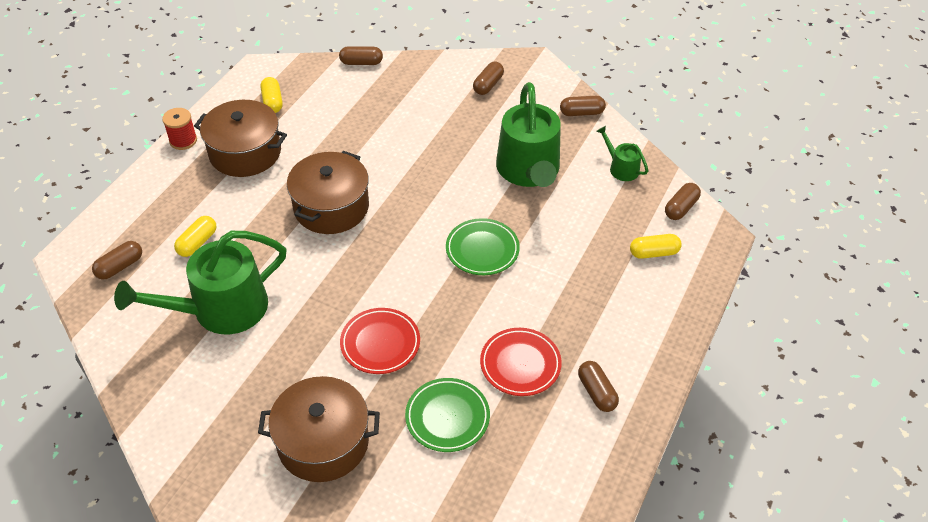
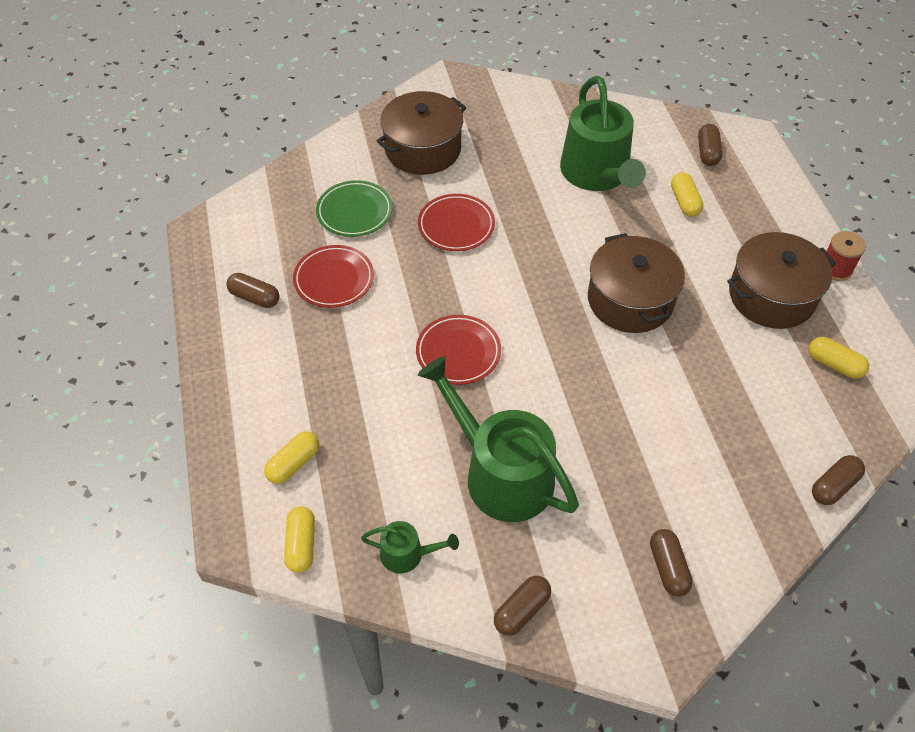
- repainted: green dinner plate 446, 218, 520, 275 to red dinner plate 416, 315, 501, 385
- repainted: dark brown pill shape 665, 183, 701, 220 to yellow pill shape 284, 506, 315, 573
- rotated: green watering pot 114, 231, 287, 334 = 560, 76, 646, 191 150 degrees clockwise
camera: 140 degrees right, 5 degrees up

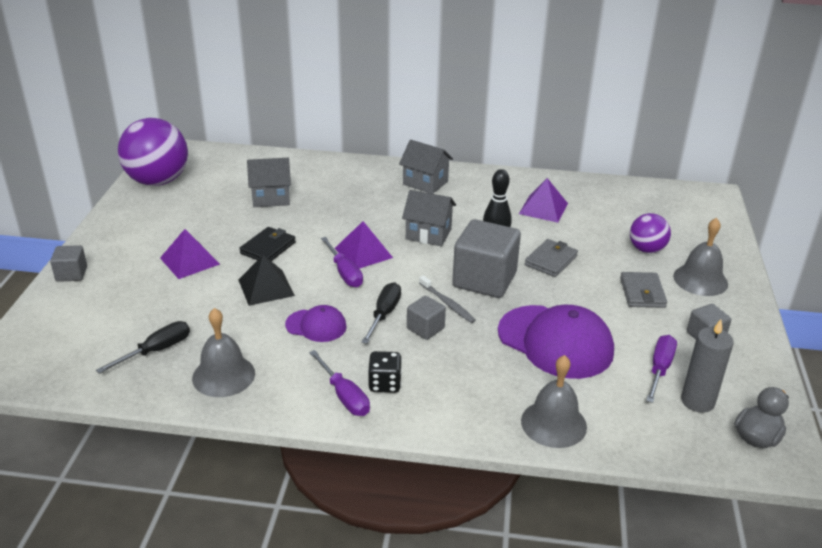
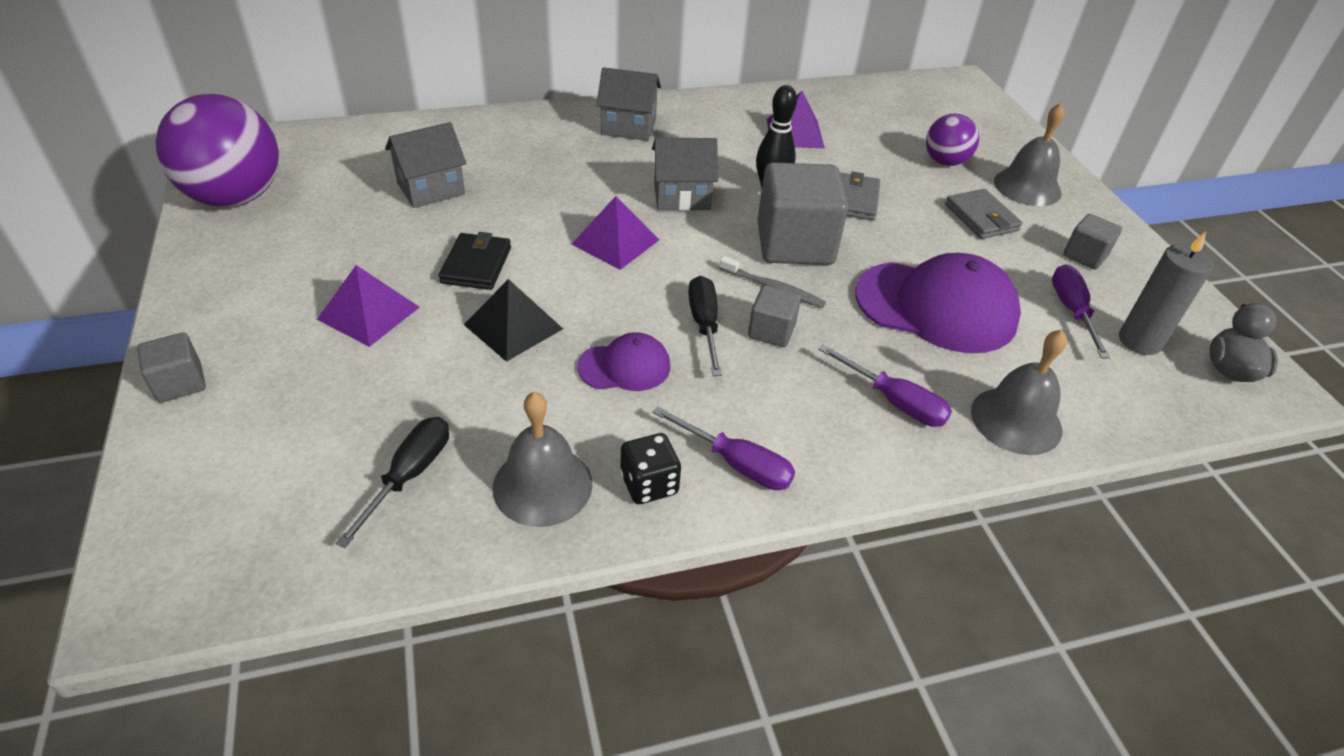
- shifted: violet screwdriver 321, 237, 363, 287 to 818, 344, 952, 427
- shifted: black dice 368, 351, 402, 393 to 620, 433, 681, 504
camera: 25 degrees left, 10 degrees up

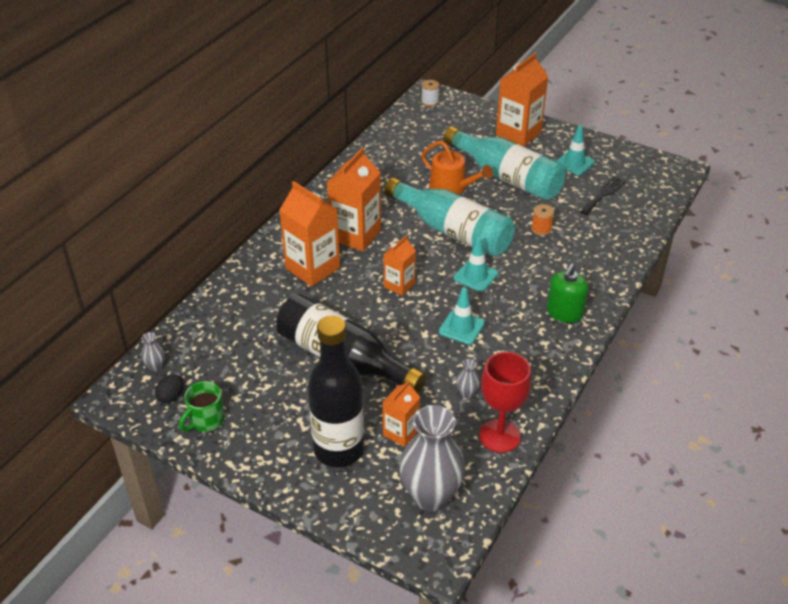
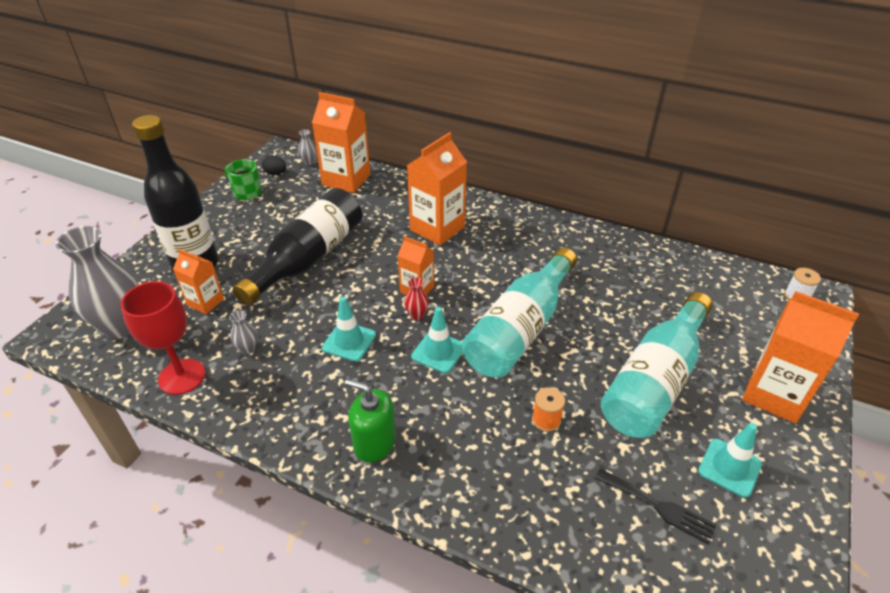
- gone: bright orange watering pot 421, 141, 493, 195
- new: red flower vase 404, 278, 429, 320
- shifted: bright orange milk carton 327, 148, 381, 251 to 312, 92, 370, 193
camera: 85 degrees right, 0 degrees up

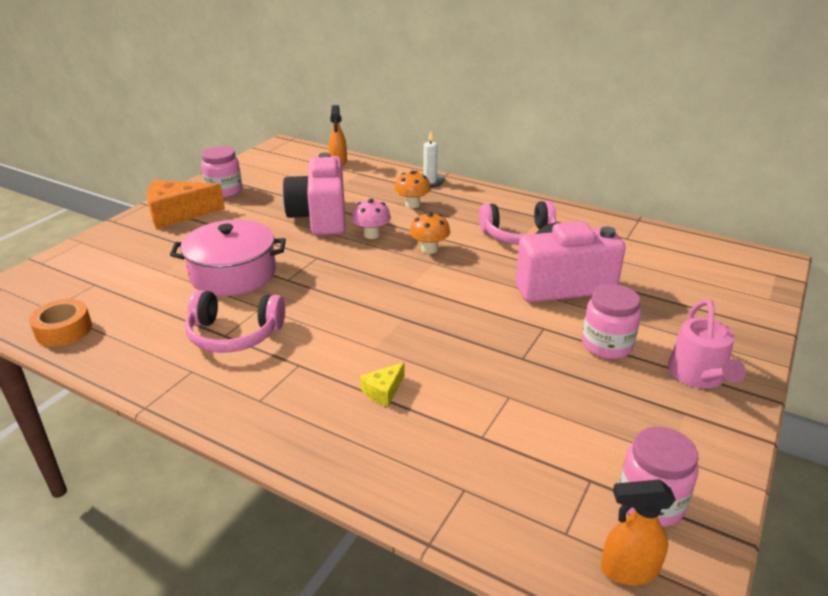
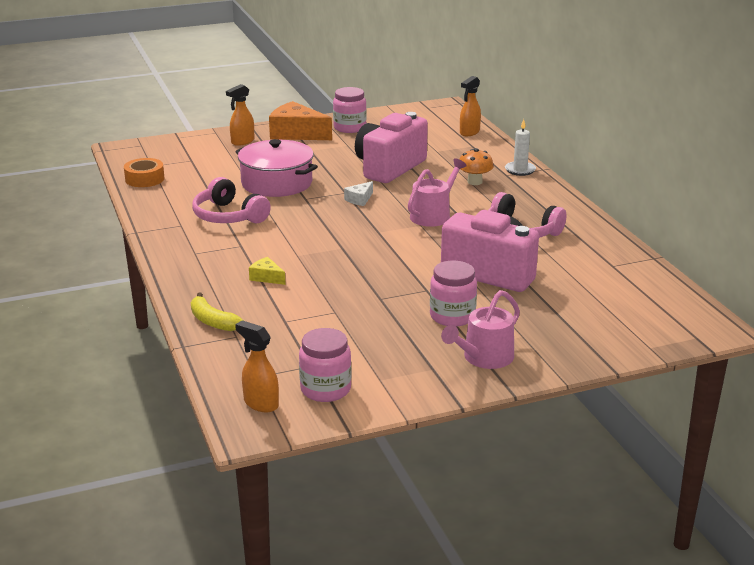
- gone: rosy mushroom 352, 199, 391, 239
- new: yellow toy banana 191, 293, 244, 331
- new: bright orange spray cleaner 226, 84, 254, 146
- new: pure white cheese 344, 181, 373, 206
- swapped: bright orange mushroom 410, 212, 450, 254 to rosy watering pot 408, 158, 467, 227
- rotated: yellow cheese 360, 362, 405, 406 = 249, 257, 286, 285 45 degrees clockwise
camera: 40 degrees right, 5 degrees down

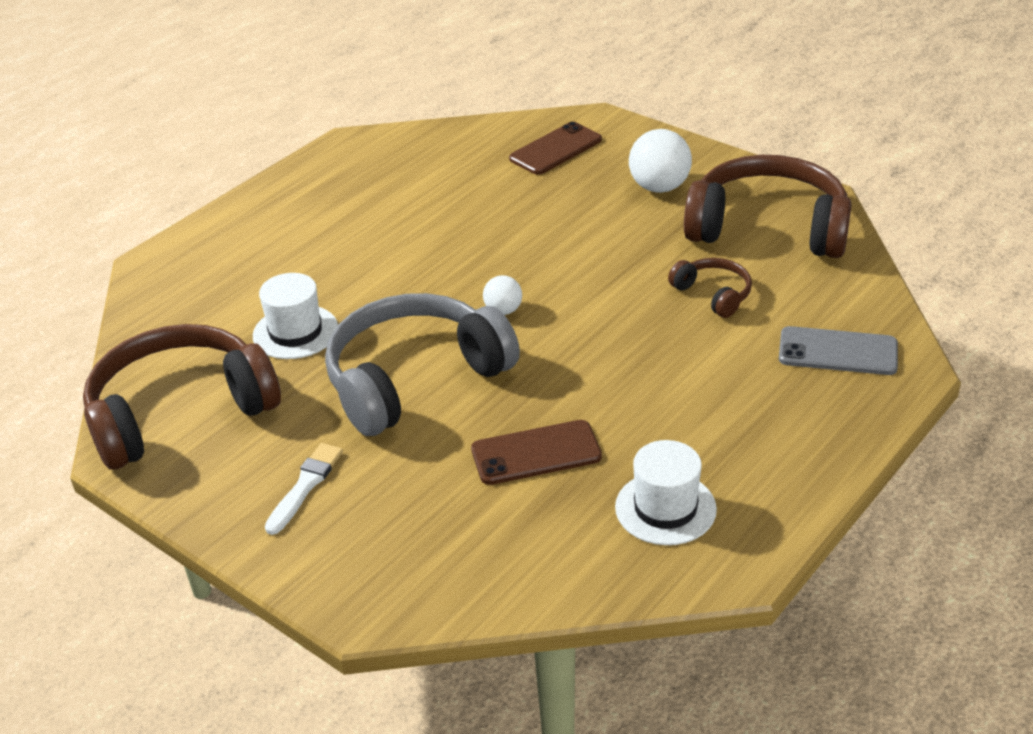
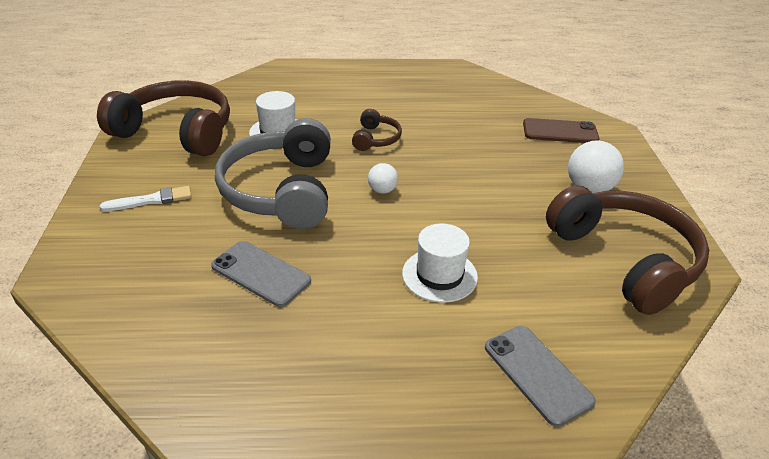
- shifted: pure white hat 615, 440, 717, 545 to 402, 223, 478, 303
- shifted: dark brown headphones 668, 258, 752, 318 to 352, 109, 402, 151
- repainted: dark brown mobile phone 471, 420, 602, 485 to ash-grey mobile phone 211, 241, 311, 307
- rotated: ash-grey headphones 325, 293, 520, 436 = 215, 118, 331, 229 105 degrees counterclockwise
camera: 45 degrees right, 0 degrees up

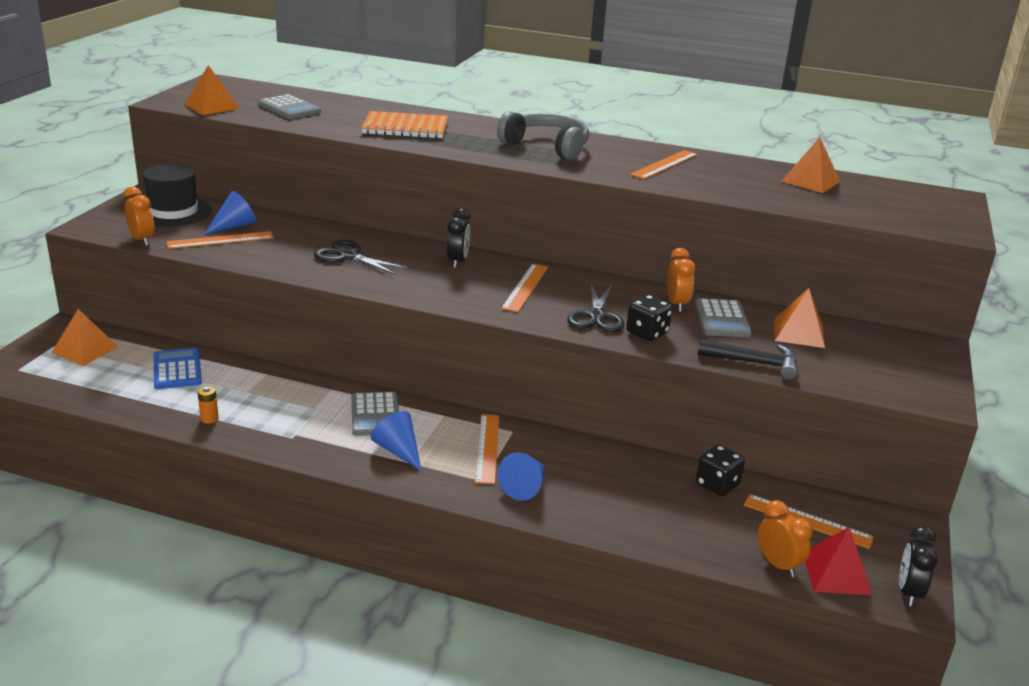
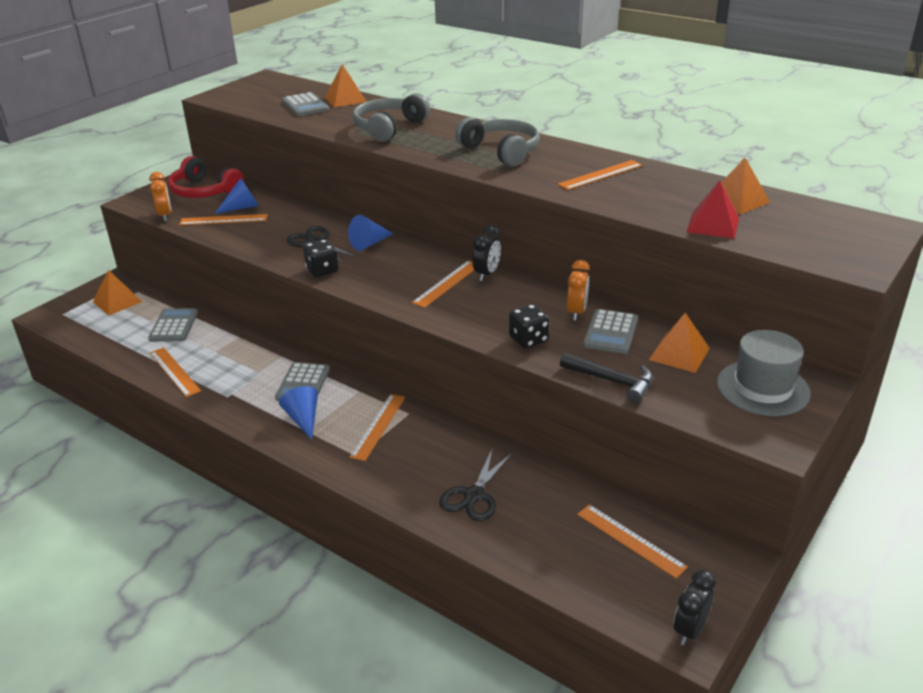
- gone: bright orange alarm clock 758, 500, 813, 577
- new: ash-grey hat 717, 330, 811, 416
- shifted: bright orange solid pyramid 184, 65, 240, 115 to 325, 64, 367, 107
- shifted: black alarm clock 447, 208, 471, 268 to 473, 225, 501, 281
- shifted: blue cone shape 498, 452, 545, 501 to 348, 215, 393, 251
- shifted: black shears 567, 284, 624, 332 to 439, 447, 513, 521
- shifted: black dice 696, 445, 745, 496 to 303, 239, 339, 277
- shifted: red solid pyramid 805, 527, 873, 596 to 686, 180, 739, 239
- swapped: black hat 143, 164, 212, 227 to red headphones 168, 156, 244, 198
- swapped: bright orange battery 197, 386, 219, 423 to bright orange ruler 150, 347, 201, 397
- swapped: bright orange notebook 361, 111, 448, 139 to ash-grey headphones 353, 93, 430, 142
- repainted: blue pocket calculator 153, 348, 202, 389 to ash-grey pocket calculator 148, 308, 198, 342
camera: 20 degrees right, 5 degrees up

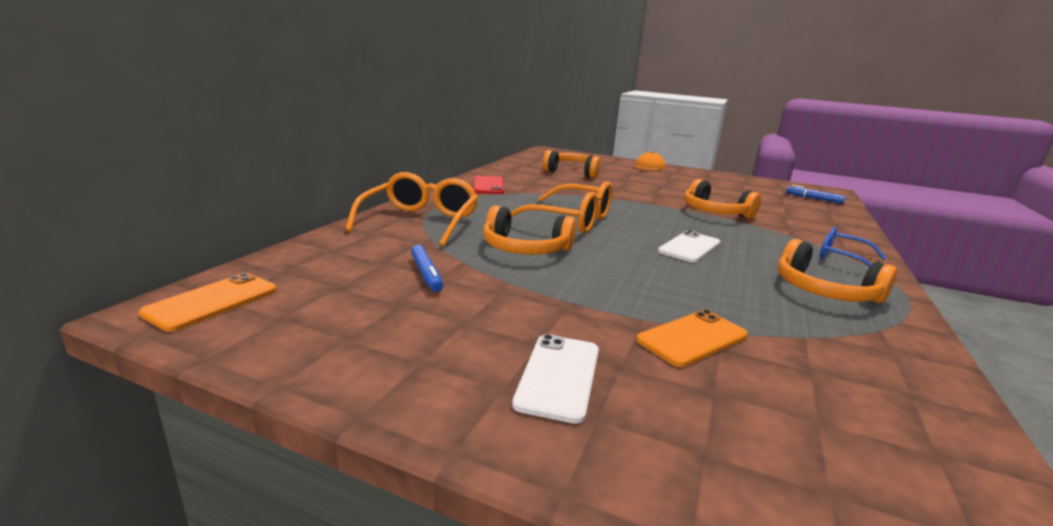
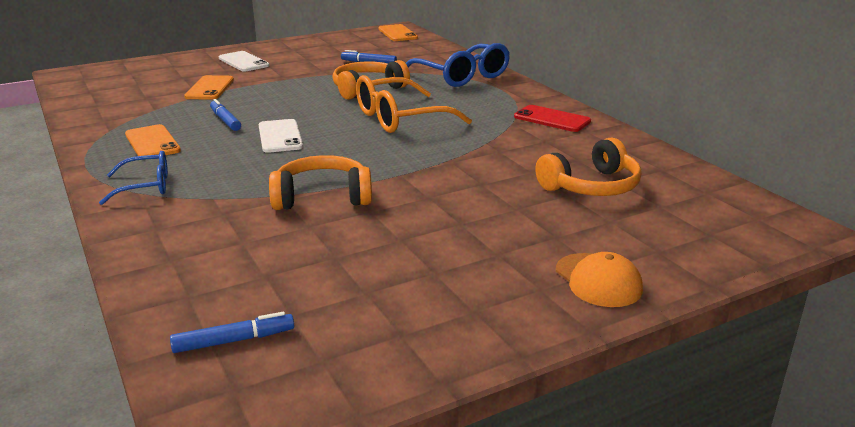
- new: blue marker 210, 99, 241, 131
- swapped: bright orange headphones 778, 239, 897, 303 to bright orange mobile phone 125, 124, 181, 156
- repainted: bright orange eyeglasses 346, 172, 478, 247 to blue eyeglasses 406, 43, 510, 87
camera: 130 degrees right, 5 degrees up

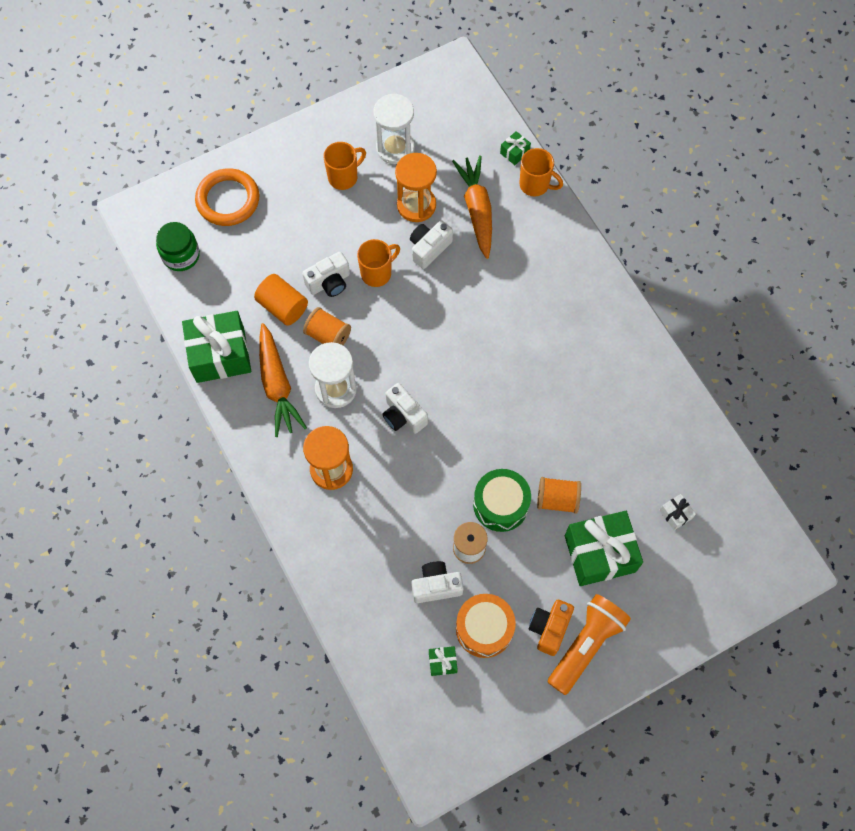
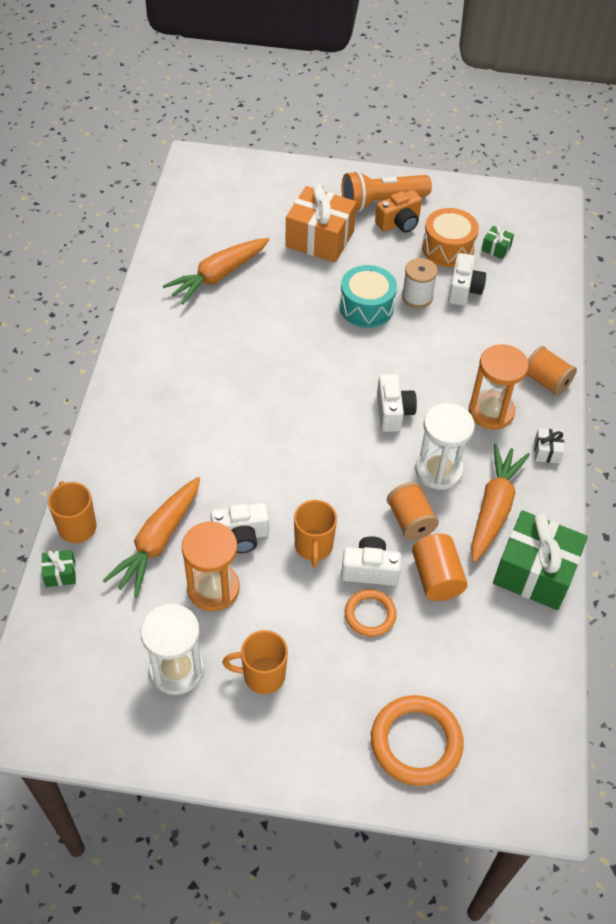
- gone: green jar 156, 222, 200, 271
- new: bright orange carrot 163, 238, 269, 305
- new: bright orange ring 345, 589, 397, 637
- shifted: bright orange spool 537, 477, 581, 514 to 527, 346, 577, 396
- shifted: pure white gift 659, 494, 696, 530 to 534, 428, 564, 463
- repainted: green drum 473, 469, 531, 532 to turquoise drum 339, 265, 397, 328
- repainted: green gift 565, 511, 643, 586 to bright orange gift 285, 183, 357, 263
- rotated: bright orange mug 357, 239, 400, 287 = 294, 500, 337, 568 90 degrees counterclockwise
- rotated: pure white photo camera 411, 561, 464, 603 = 448, 253, 486, 306 105 degrees counterclockwise
camera: 145 degrees left, 15 degrees down

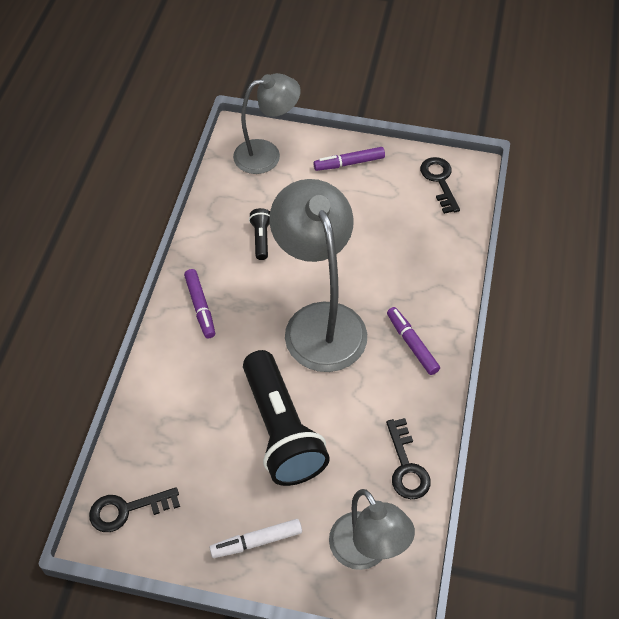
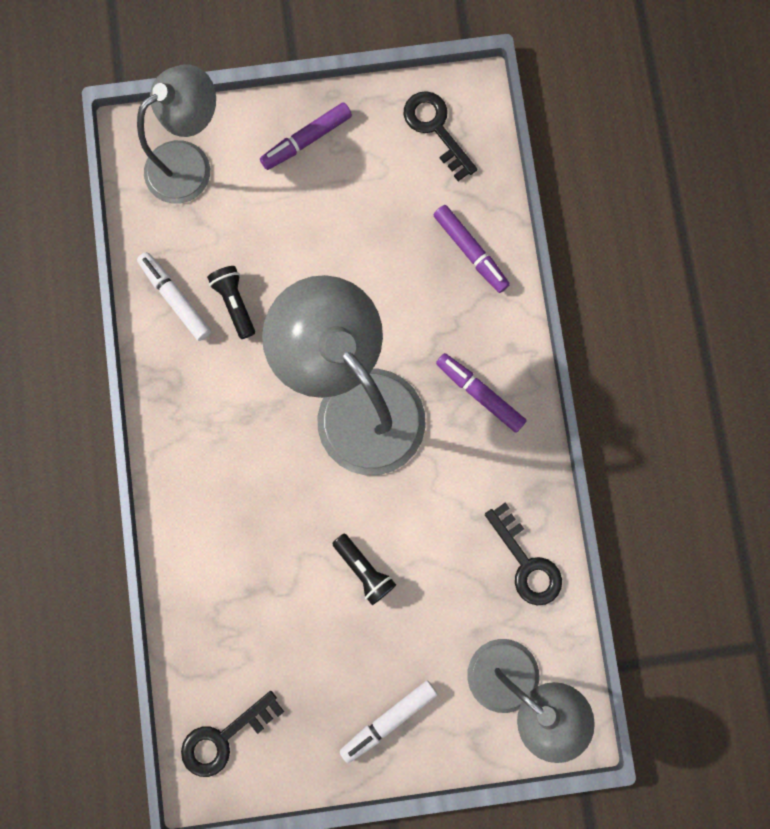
- new: pure white marker 137, 252, 211, 341
- shifted: violet marker 184, 269, 215, 339 to 434, 205, 510, 293
- scaled: black pocket torch 243, 350, 330, 486 = 332, 534, 396, 605 x0.42
camera: 20 degrees left, 25 degrees up

